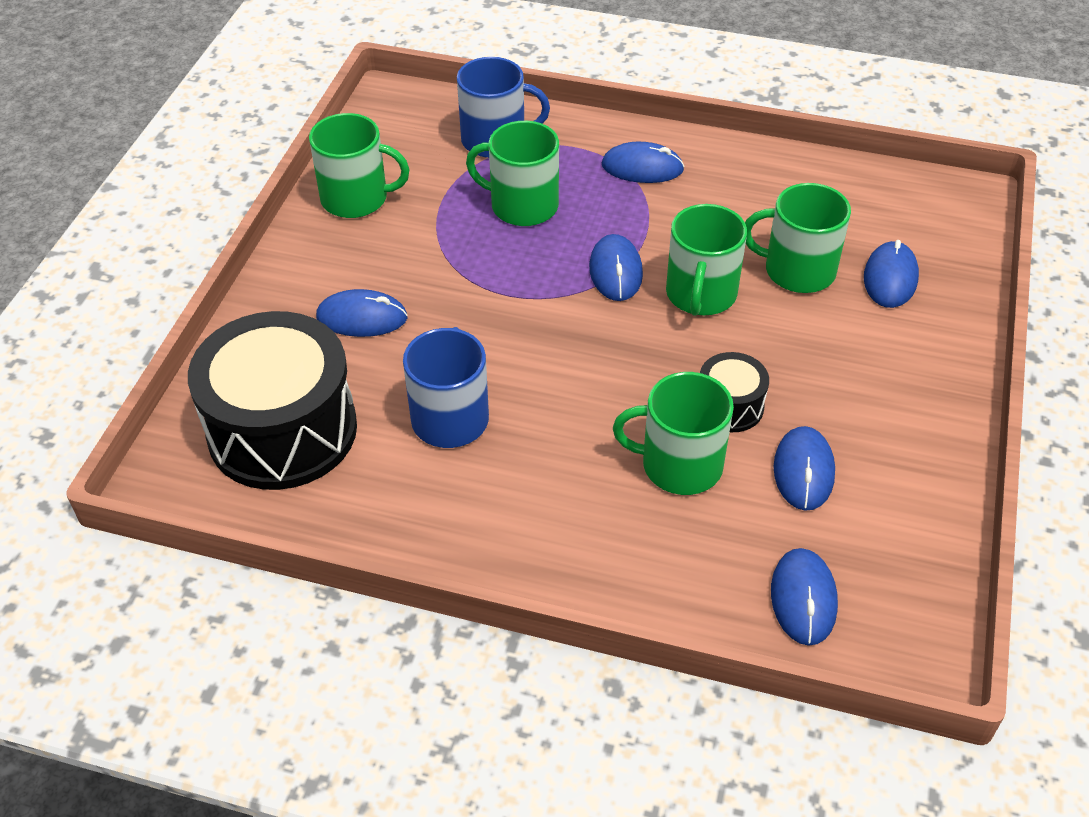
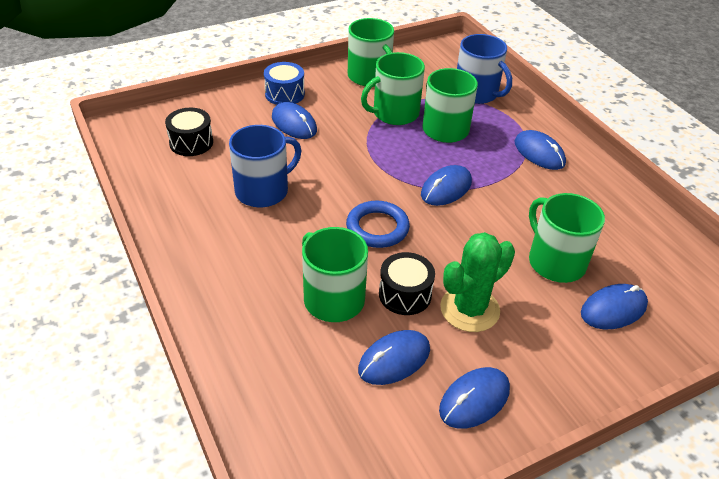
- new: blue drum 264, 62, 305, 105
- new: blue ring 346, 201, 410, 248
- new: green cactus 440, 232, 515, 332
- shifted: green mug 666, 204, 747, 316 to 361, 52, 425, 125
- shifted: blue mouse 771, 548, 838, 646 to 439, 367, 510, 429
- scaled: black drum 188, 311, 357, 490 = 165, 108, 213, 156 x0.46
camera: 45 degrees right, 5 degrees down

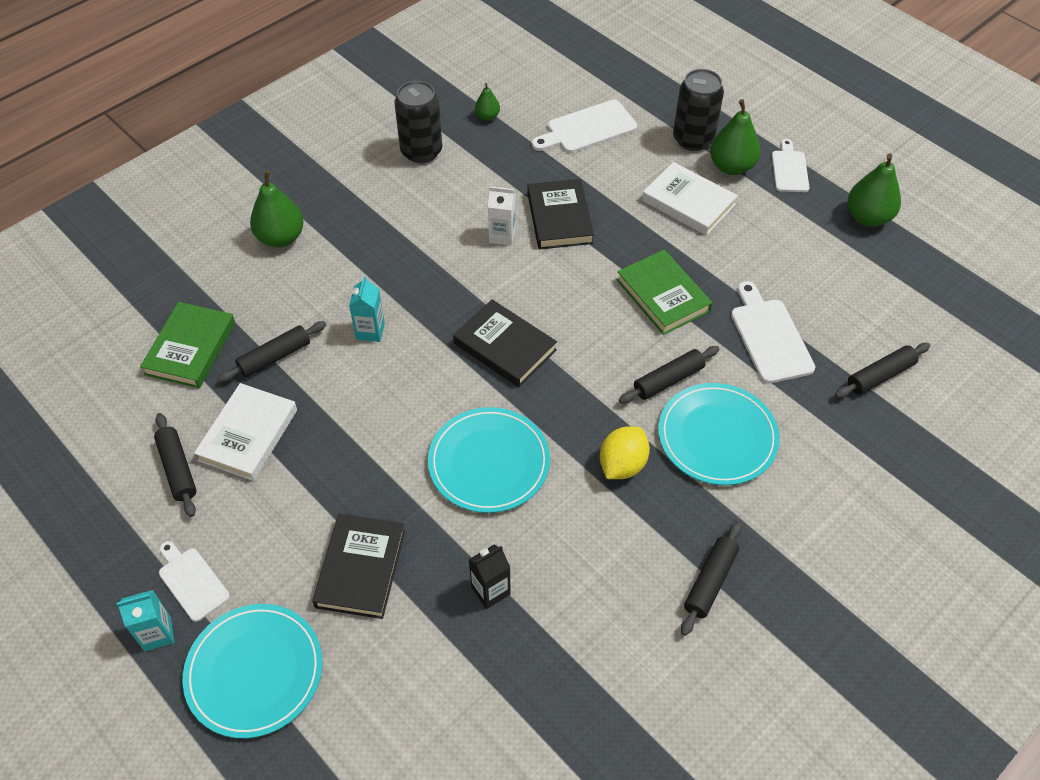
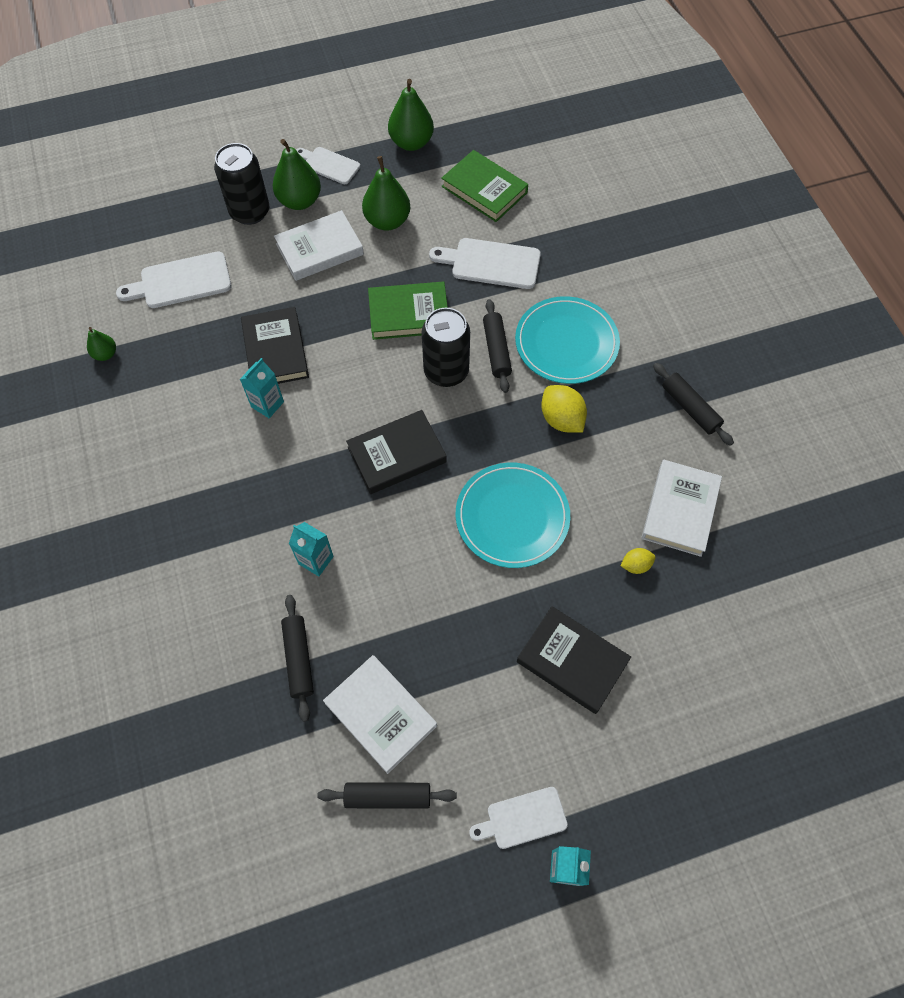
- gone: turquoise dinner plate 182, 604, 323, 738
- gone: black dough roller 835, 343, 930, 398
- new: pure white hardback 642, 460, 722, 557
- shifted: green hardback 140, 302, 235, 388 to 441, 150, 528, 222
- shifted: green toy pear 250, 170, 304, 248 to 362, 156, 410, 231
- shifted: black soda can 394, 81, 442, 163 to 422, 308, 470, 387
- swapped: black milk carton 468, 545, 511, 609 to yellow lemon 621, 548, 656, 574
- repainted: pure white milk carton 488, 186, 516, 246 to turquoise milk carton 240, 358, 284, 418
- rotated: black hardback 527, 179, 594, 249 = 241, 307, 309, 384 60 degrees clockwise
- rotated: pure white bread board 532, 100, 637, 153 = 116, 251, 231, 308 75 degrees clockwise
camera: 65 degrees left, 10 degrees up

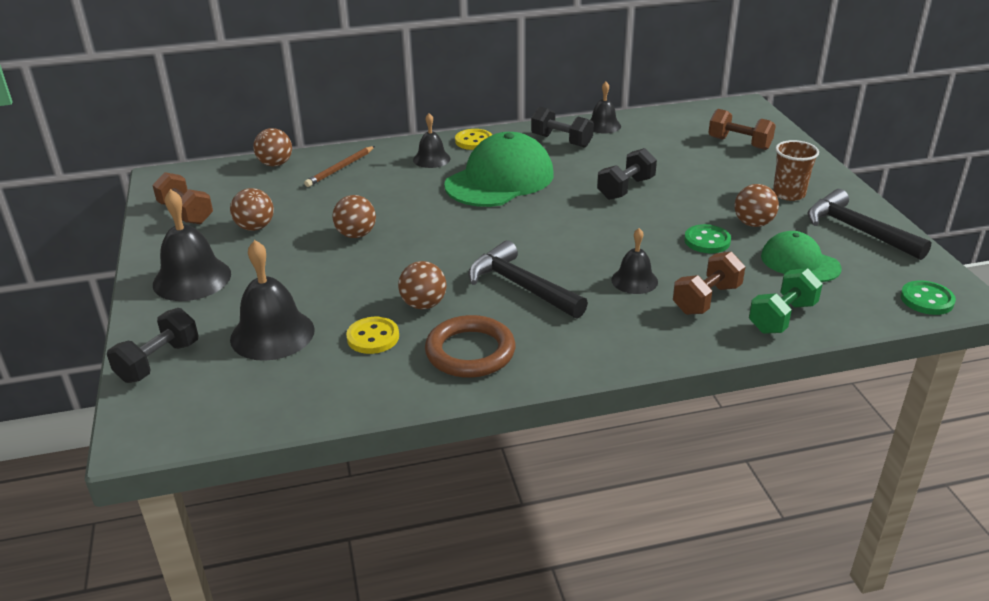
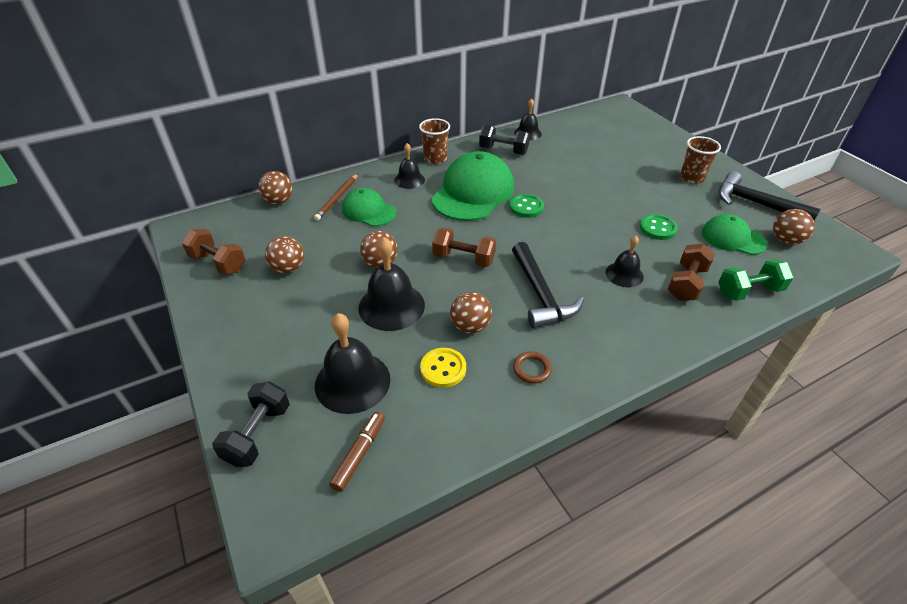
- gone: black dumbbell 597, 148, 657, 200
- new: dark brown marker 329, 411, 385, 492
- new: green cap 342, 188, 397, 226
- shifted: black school bell 153, 189, 231, 301 to 358, 237, 425, 331
- shifted: dark brown dumbbell 708, 109, 776, 150 to 432, 227, 496, 267
- shifted: dark brown play ball 734, 184, 779, 227 to 773, 209, 815, 245
- shifted: green sewing button 900, 281, 956, 315 to 509, 194, 544, 218
- swapped: yellow sewing button 455, 129, 492, 150 to dark brown cup 419, 118, 450, 164
- rotated: black carpenter's hammer 468, 240, 588, 319 = 512, 242, 584, 328 135 degrees counterclockwise
- rotated: green dumbbell 749, 268, 823, 334 = 718, 259, 794, 301 45 degrees clockwise
- scaled: dark brown ring 425, 315, 515, 378 = 513, 351, 552, 384 x0.50
camera: 15 degrees left, 10 degrees up

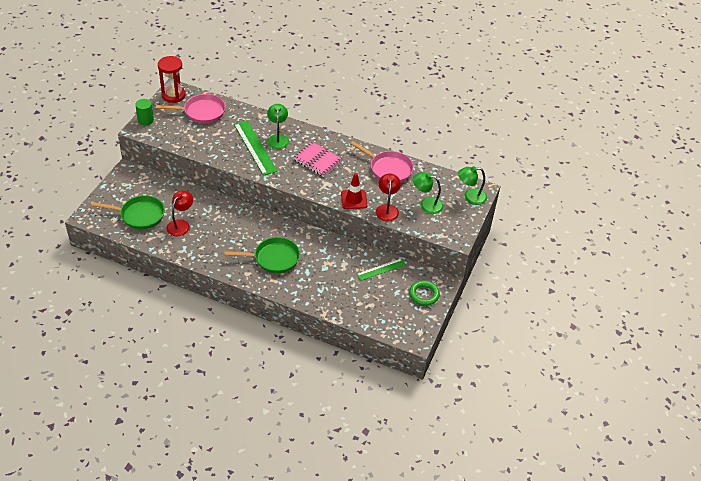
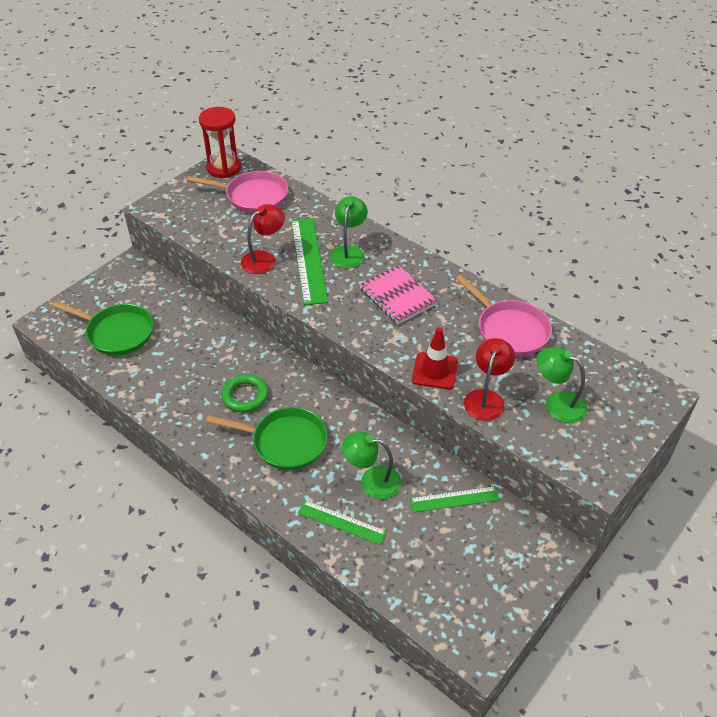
- gone: green cylinder shape 135, 99, 154, 125
- new: green ruler 298, 500, 387, 545
- shifted: red desk lamp 167, 191, 193, 236 to 241, 204, 285, 274
- shifted: green ring 409, 280, 440, 306 to 221, 374, 268, 412
- shifted: green desk lamp 458, 166, 487, 205 to 342, 432, 401, 499
camera: 20 degrees right, 0 degrees up

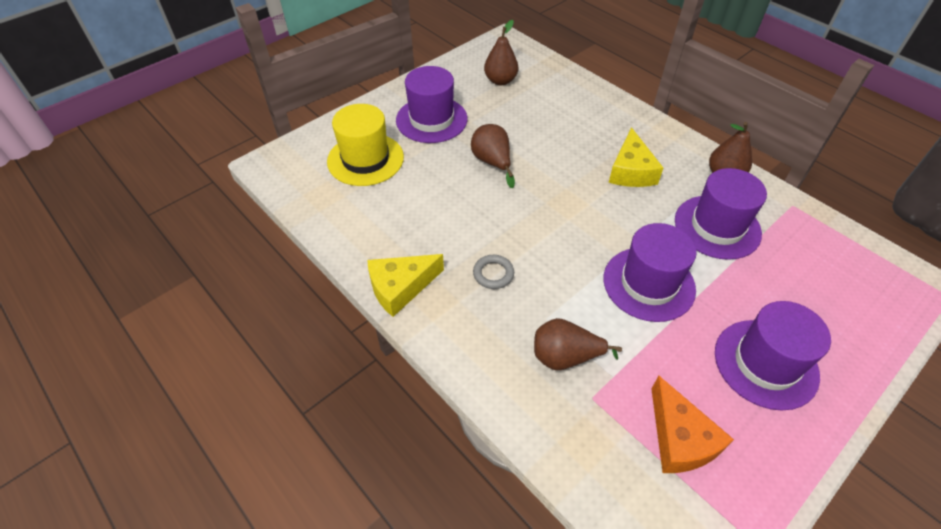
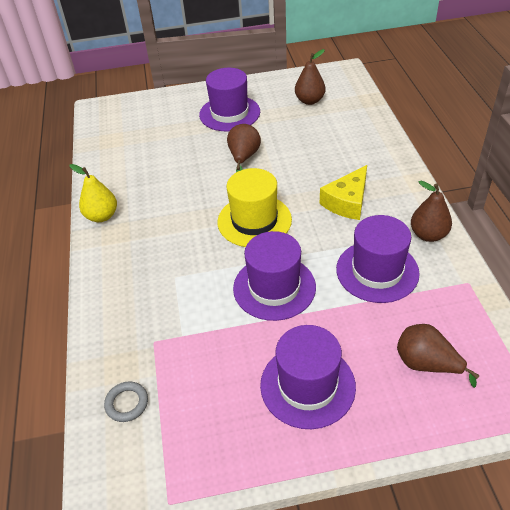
- gone: bright orange cheese 651, 376, 734, 473
- shifted: yellow hat 327, 104, 404, 186 to 217, 168, 292, 247
- shifted: ash-grey ring 473, 255, 514, 289 to 104, 381, 148, 422
- shifted: dark brown toy pear 534, 318, 622, 370 to 397, 324, 480, 388
- swapped: yellow cheese 367, 254, 444, 317 to yellow toy pear 69, 164, 117, 222
camera: 35 degrees right, 5 degrees down

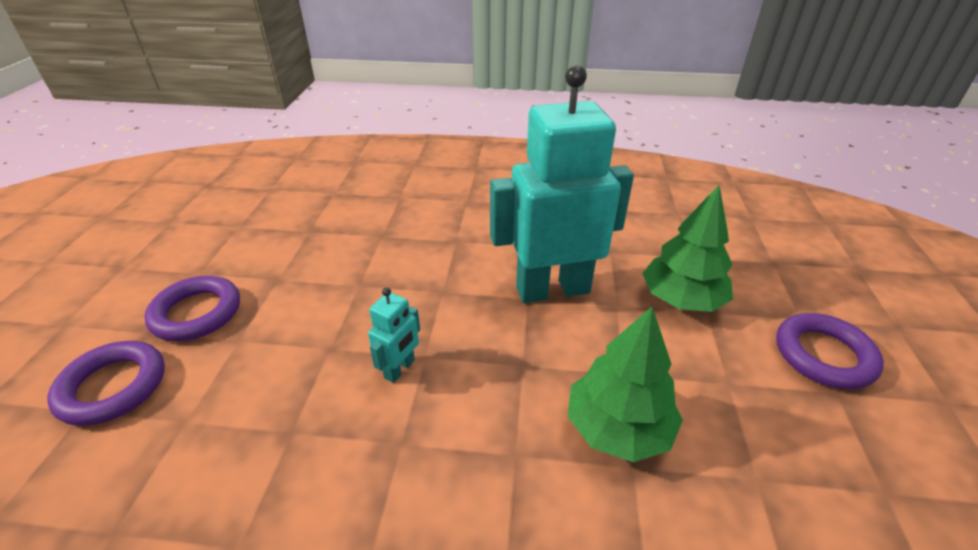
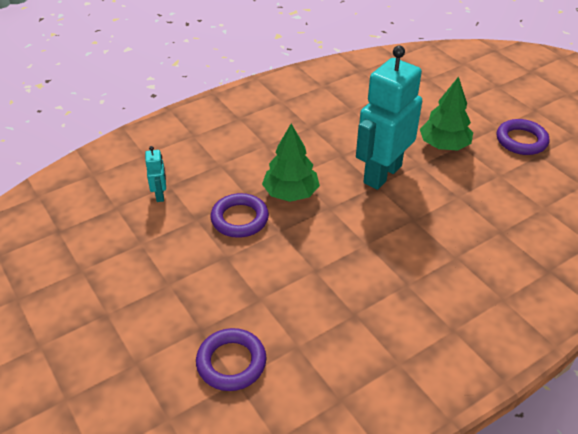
- shifted: violet ring 144, 276, 240, 341 to 211, 193, 269, 238
- shifted: turquoise toy robot 368, 287, 420, 383 to 145, 146, 166, 202
- shifted: green fir tree 568, 307, 683, 462 to 262, 124, 320, 202
camera: 40 degrees left, 5 degrees up

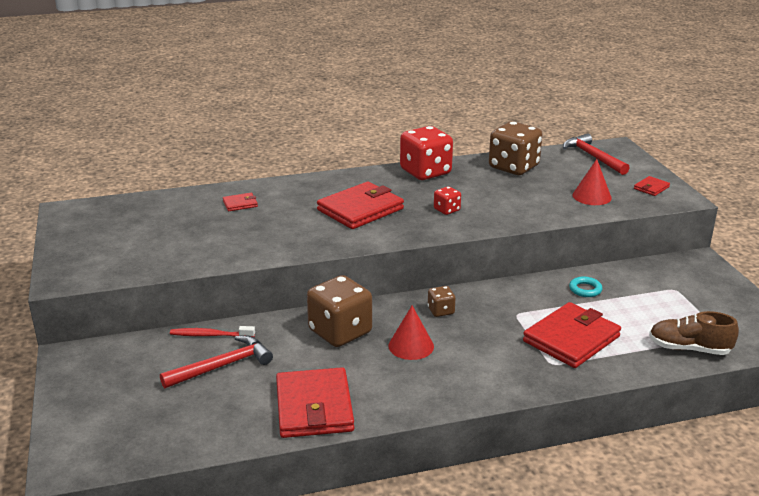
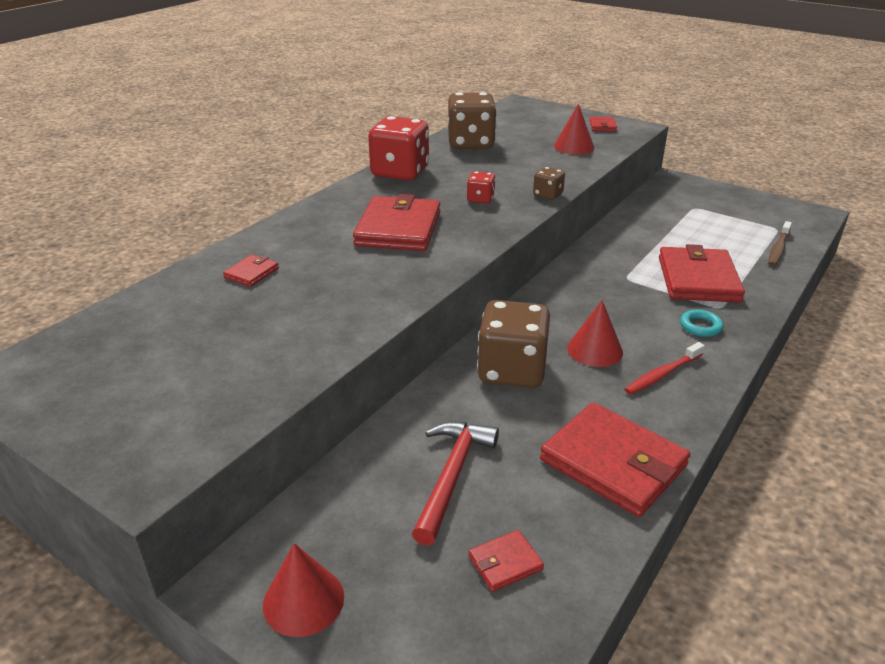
- gone: red carpenter's hammer 563, 134, 629, 175
- new: red cone shape 263, 543, 344, 637
- new: red wallet 469, 530, 544, 592
- shifted: red toothbrush 170, 326, 255, 337 to 624, 342, 705, 395
- shifted: dark brown dice 428, 286, 455, 317 to 533, 167, 565, 200
- shifted: turquoise ring 569, 277, 603, 297 to 680, 309, 723, 337
- swapped: dark brown lace-up shoe 649, 311, 739, 355 to dark brown toothbrush 768, 221, 792, 266
camera: 40 degrees left, 5 degrees up

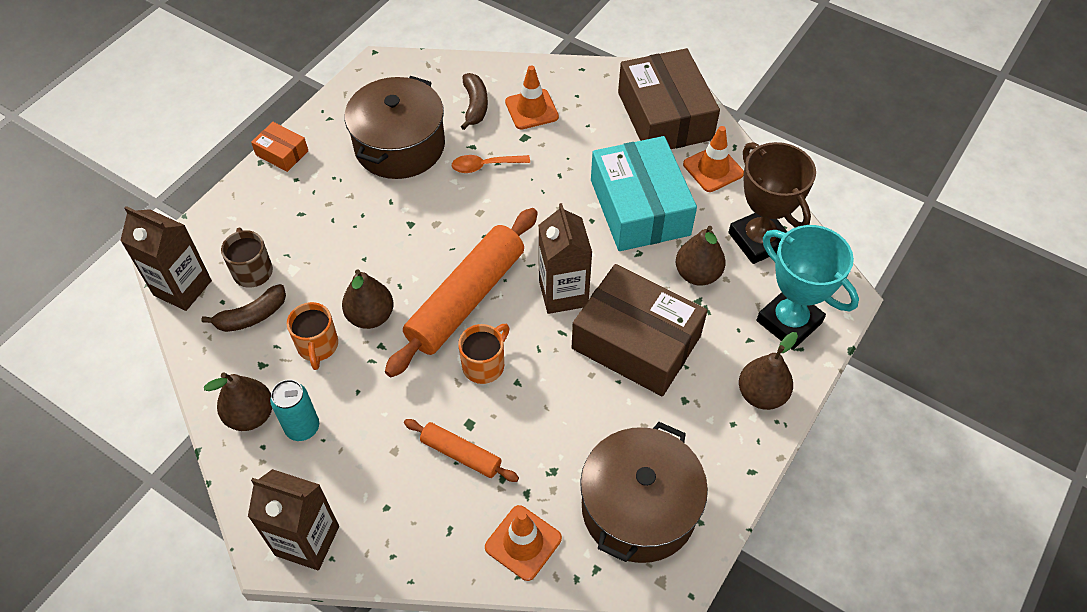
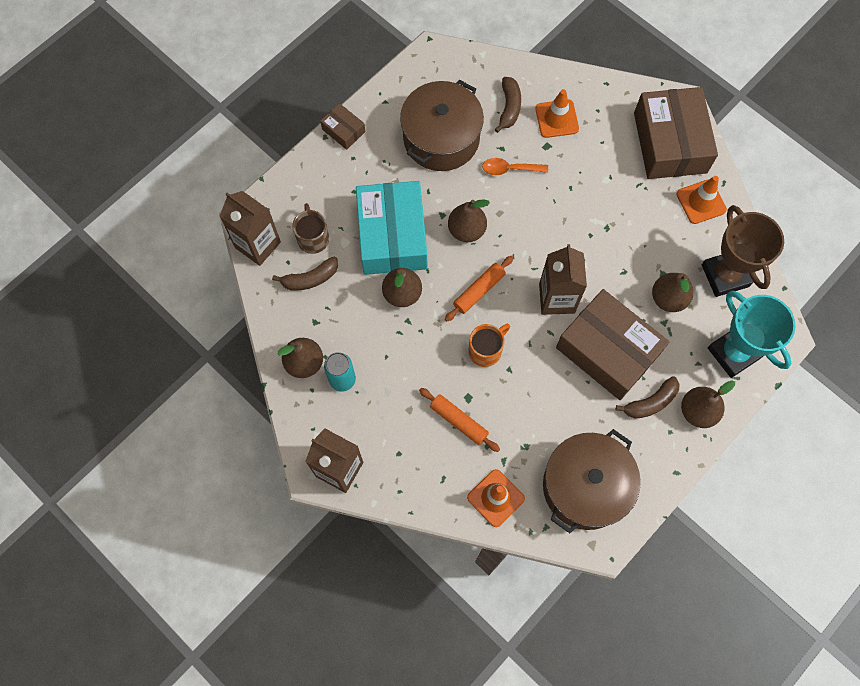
- gone: bright orange mug 287, 302, 338, 370
- new: dark brown toy pear 448, 199, 490, 242
- new: dark brown toy banana 616, 376, 680, 419
- shifted: turquoise box 591, 136, 697, 251 to 356, 181, 427, 275
- repainted: bright orange box 251, 122, 308, 172 to dark brown box 320, 103, 365, 150
- scaled: bright orange dough roller 385, 208, 538, 377 = 445, 256, 513, 321 x0.50
camera: 10 degrees right, 15 degrees up

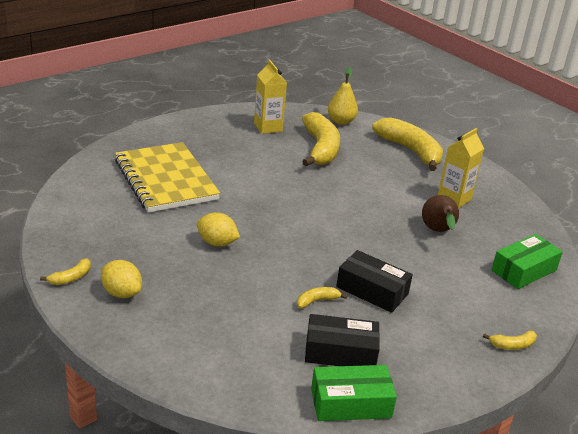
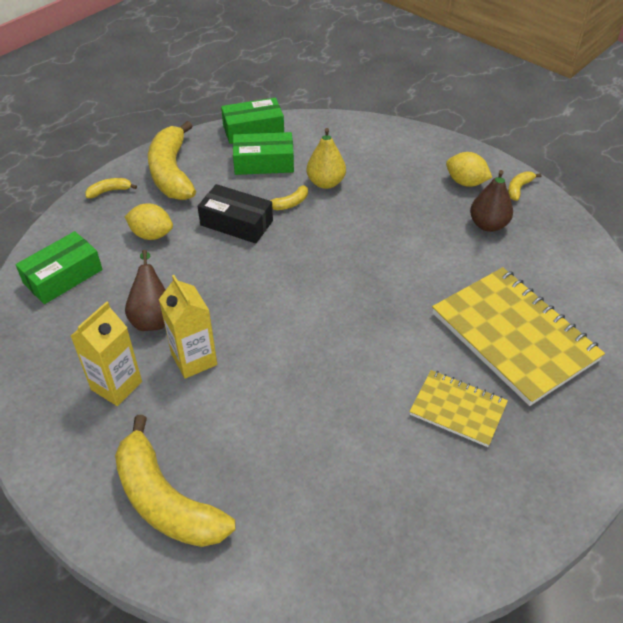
- new: yellow notebook 409, 370, 508, 447
- new: dark brown toy pear 470, 170, 513, 232
- shifted: yellow lemon 197, 212, 240, 246 to 124, 203, 173, 240
- shifted: yellow milk carton 254, 60, 287, 134 to 159, 275, 217, 379
- shifted: yellow toy banana 302, 112, 340, 167 to 148, 121, 196, 200
- shifted: yellow toy pear 328, 67, 358, 125 to 306, 128, 346, 189
- repainted: black box 305, 314, 380, 366 to green box 233, 132, 294, 175
camera: 175 degrees right, 15 degrees up

